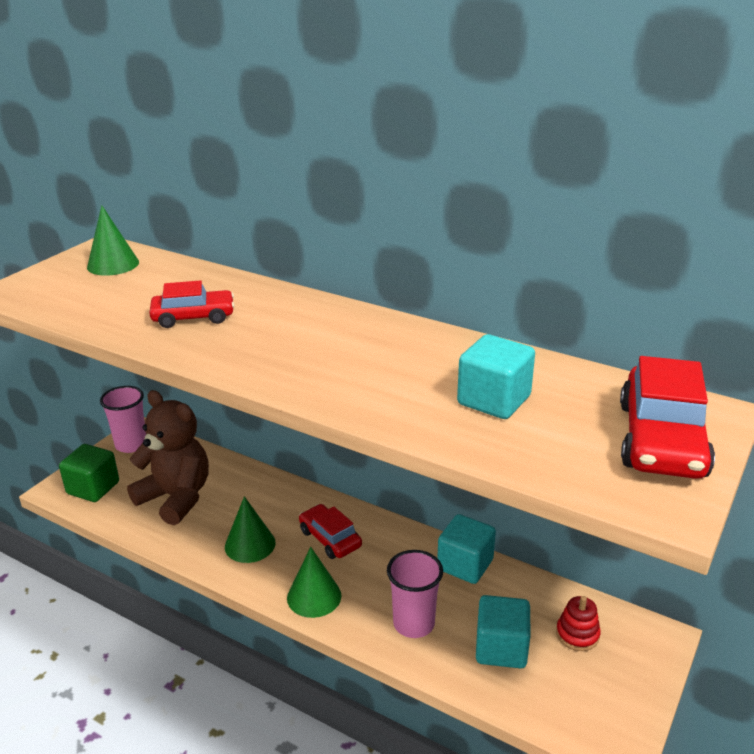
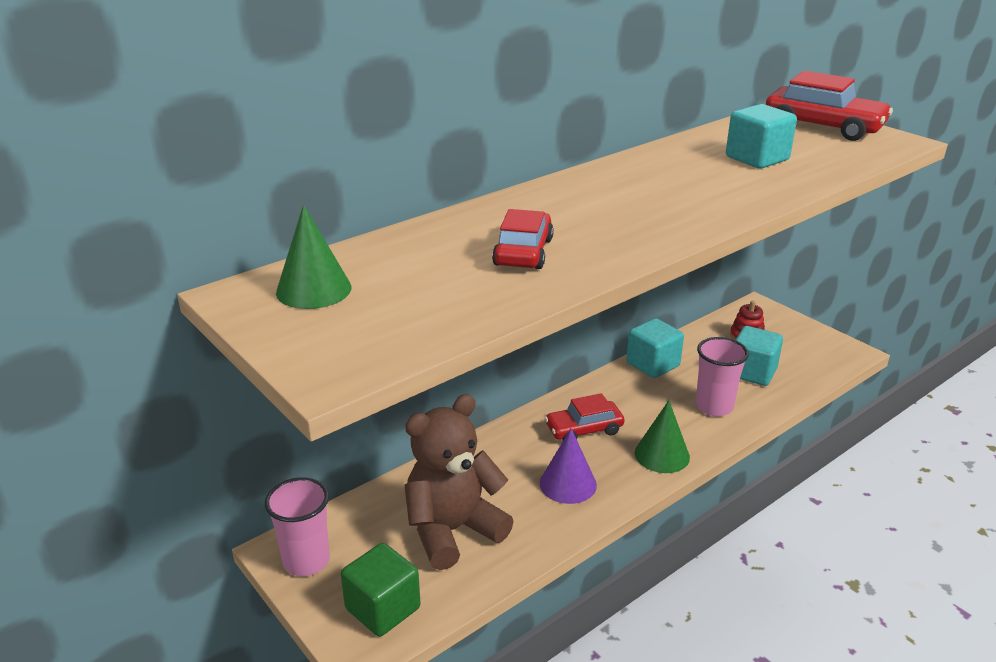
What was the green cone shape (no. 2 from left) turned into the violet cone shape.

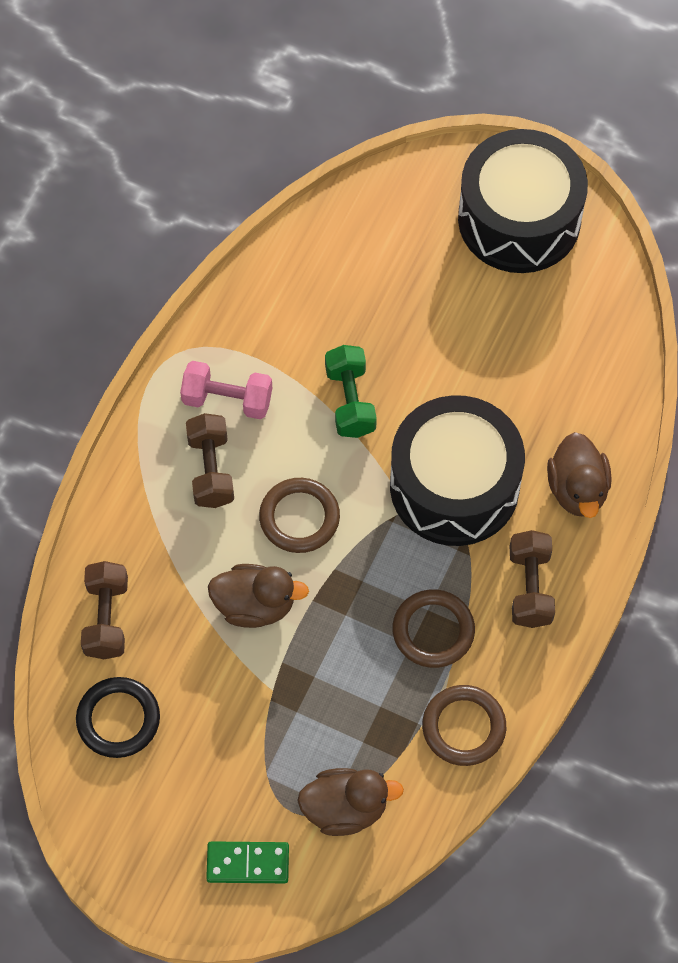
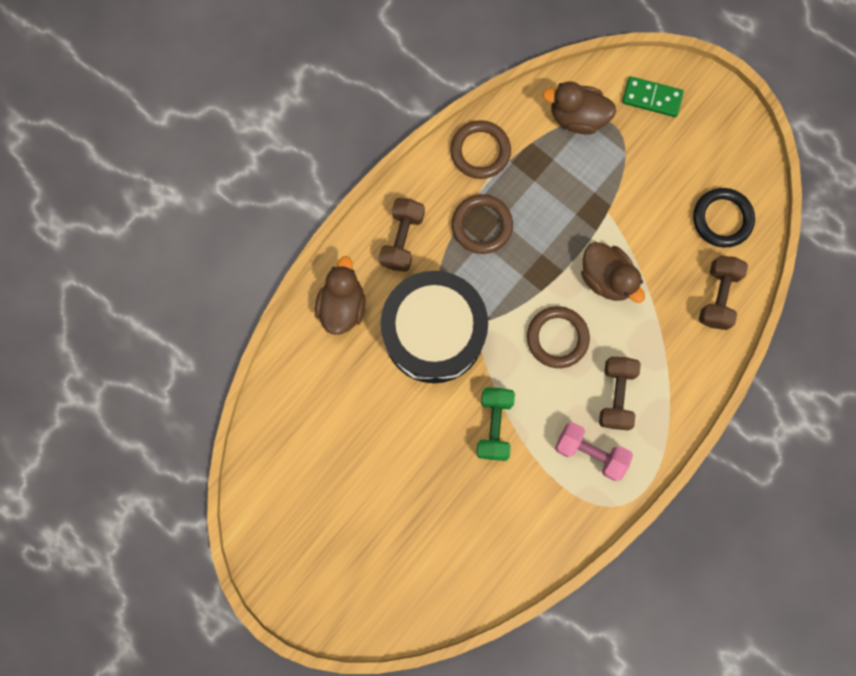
The dark brown duck (no. 1 from left in the first image) ended up facing another way, 150 degrees counterclockwise from before.
The second view lost the ebony drum (no. 2 from left).

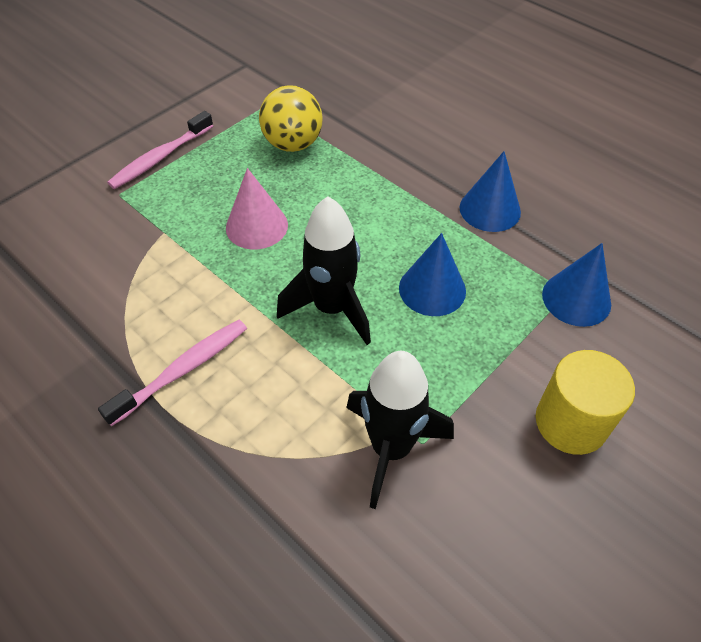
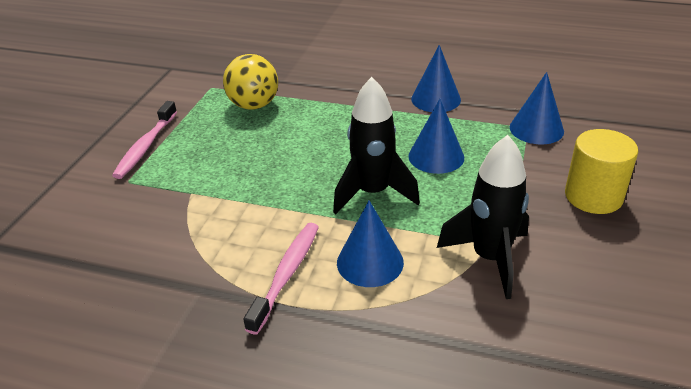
The second view lost the rose-pink cone shape.
The second view gained the blue cone shape (no. 1 from left).

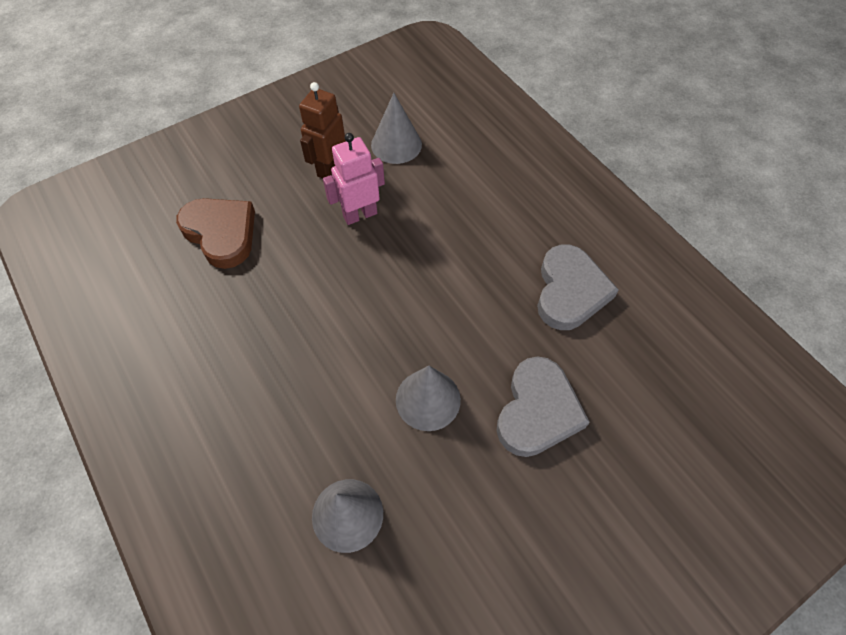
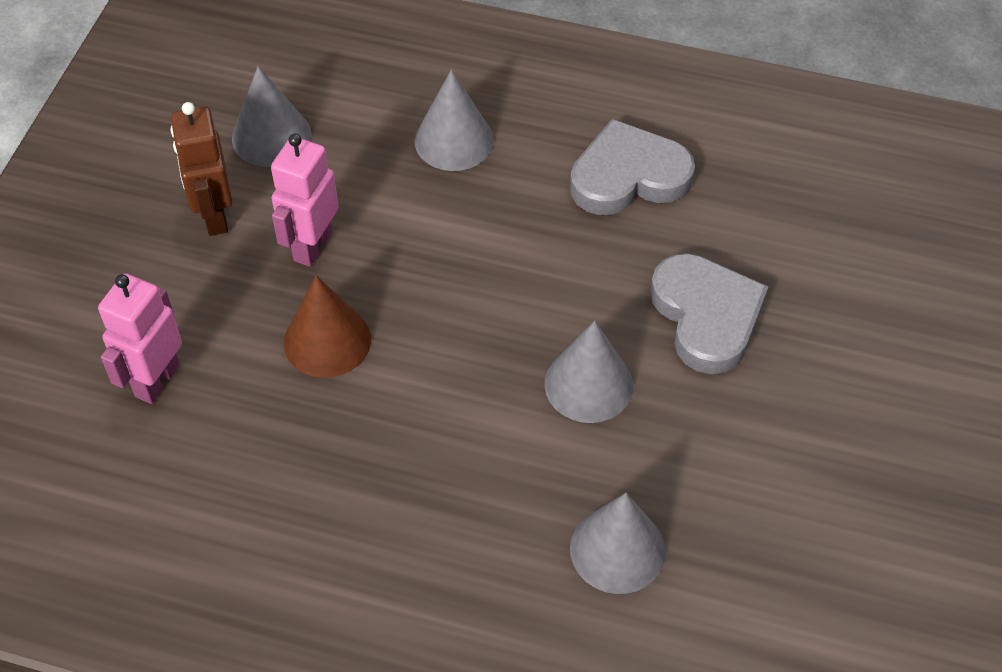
Where the dark brown heart stood, the rose-pink toy robot (no. 1 from left) came to stand.
The grey heart (no. 2 from left in the first image) ended up facing another way, 75 degrees counterclockwise from before.
The second view gained the dark brown cone shape.
The second view gained the grey cone shape (no. 2 from left).

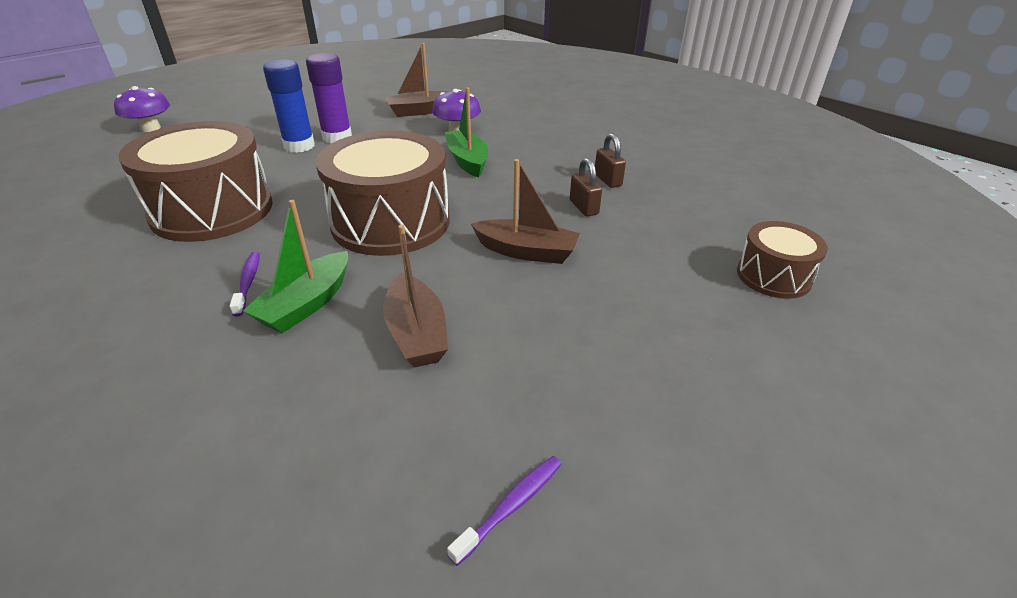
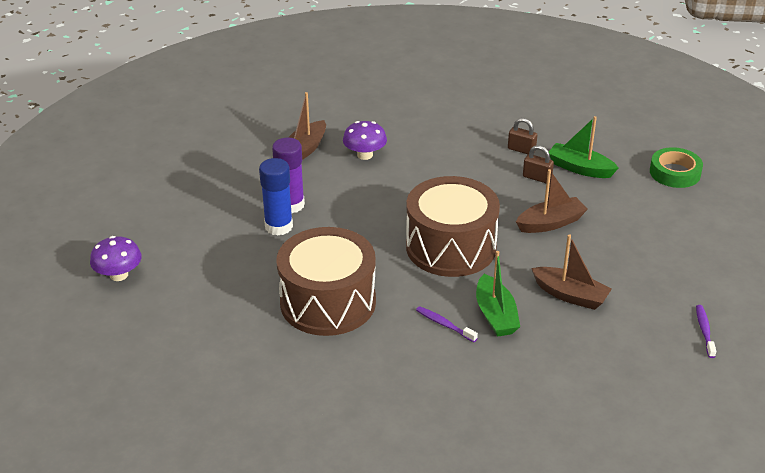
The green toy boat (no. 2 from left) ended up elsewhere.
Where the dark brown drum (no. 3 from left) stood, the green sticky tape came to stand.

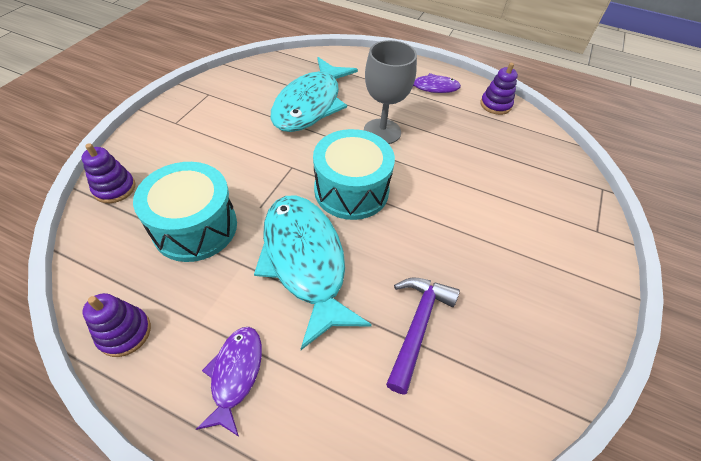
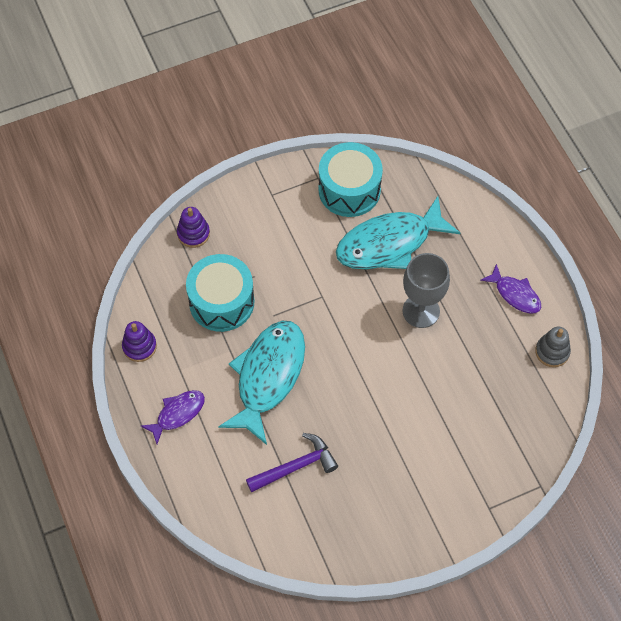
The teal drum (no. 2 from left) ended up elsewhere.
What was the violet ring stacker (no. 3 from left) turned into the grey ring stacker.

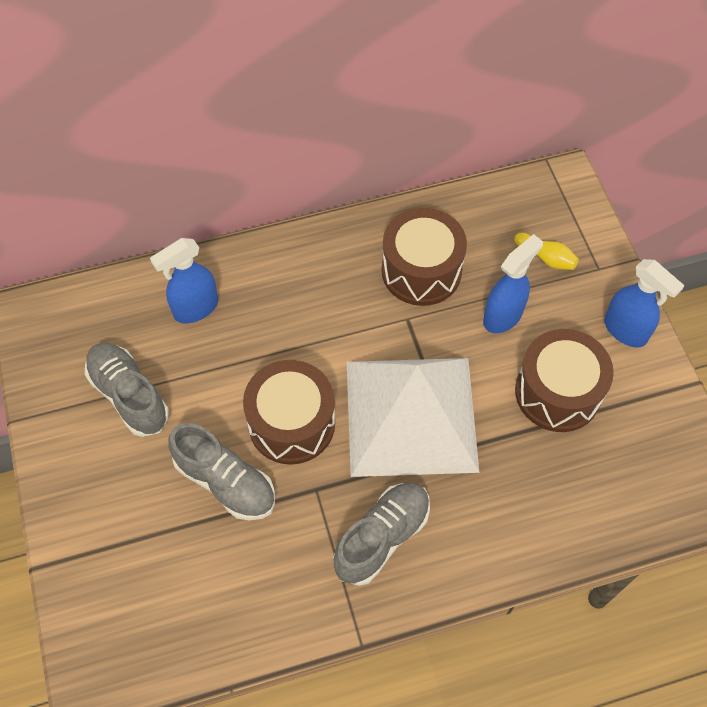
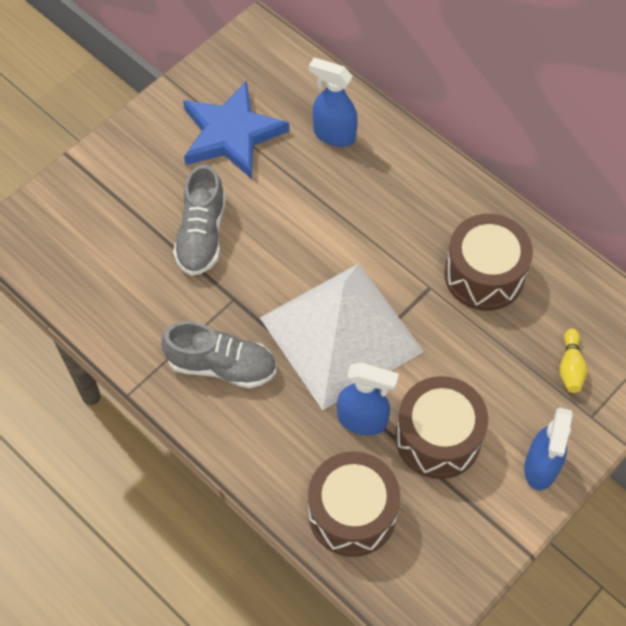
Where the grey lace-up shoe (no. 1 from left) stood, the blue five-pointed star came to stand.
The dark brown drum (no. 1 from left) ended up elsewhere.
The blue spray cleaner (no. 2 from left) ended up elsewhere.

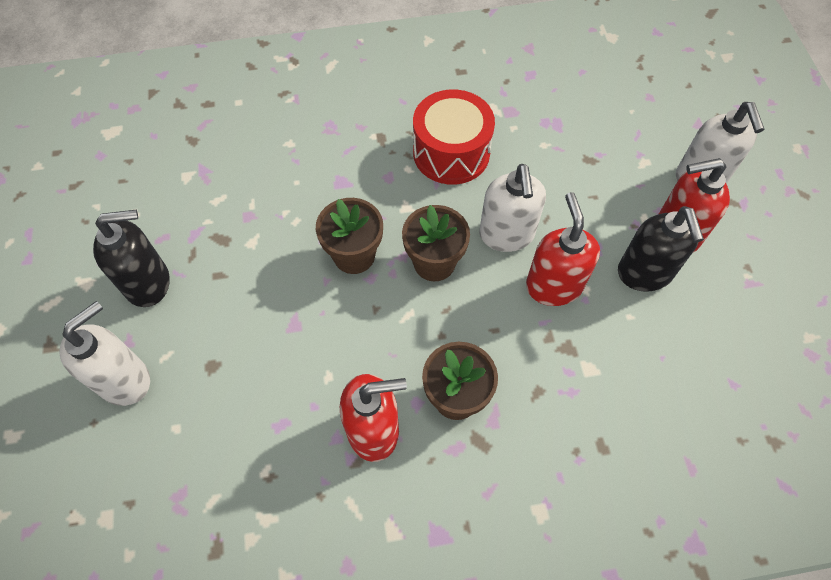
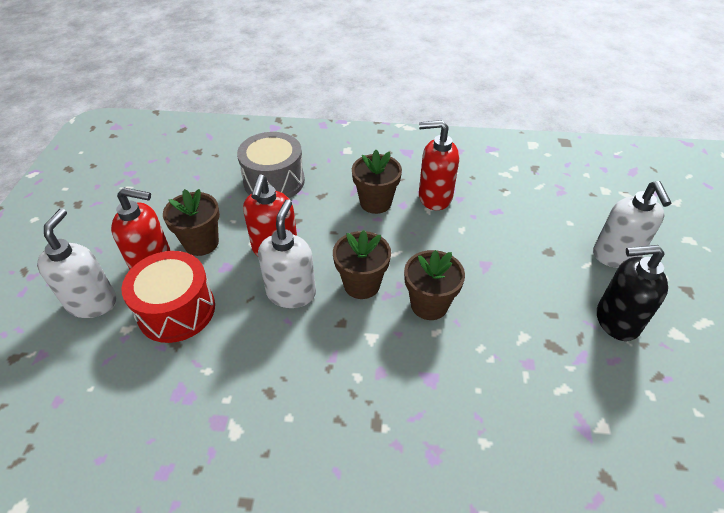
The pure white soap dispenser (no. 1 from left in the first image) ended up facing another way, 60 degrees counterclockwise from before.
The crimson drum ended up elsewhere.
Where the ebony soap dispenser (no. 2 from left) stood, the dark brown plant pot (no. 1 from left) came to stand.
The second view gained the grey drum.

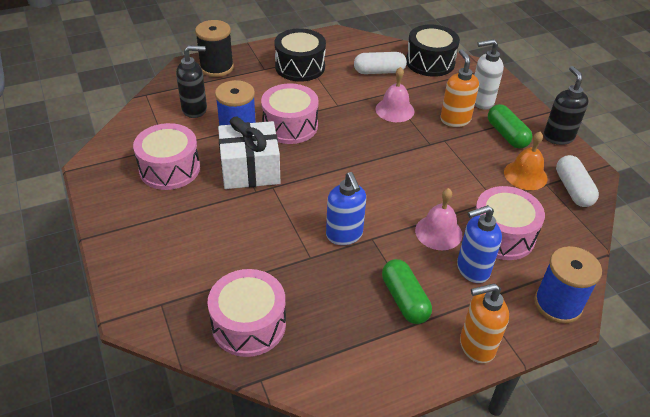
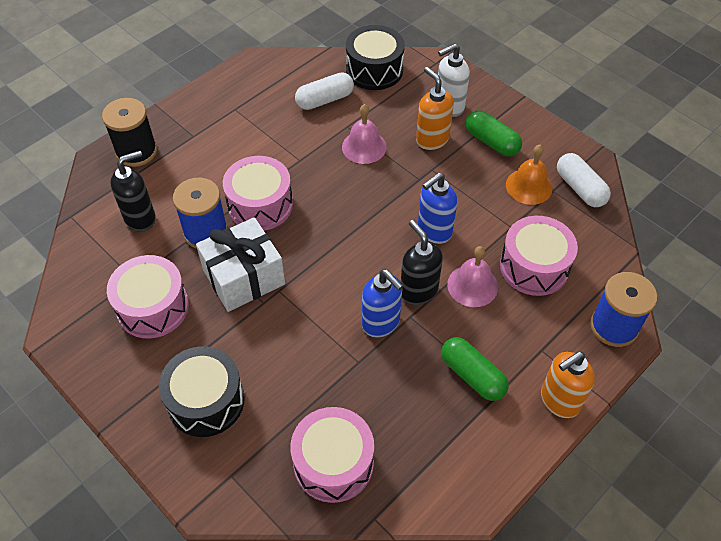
The ebony drum (no. 1 from left) ended up elsewhere.
The blue soap dispenser (no. 2 from left) ended up elsewhere.
The ebony soap dispenser (no. 2 from left) ended up elsewhere.

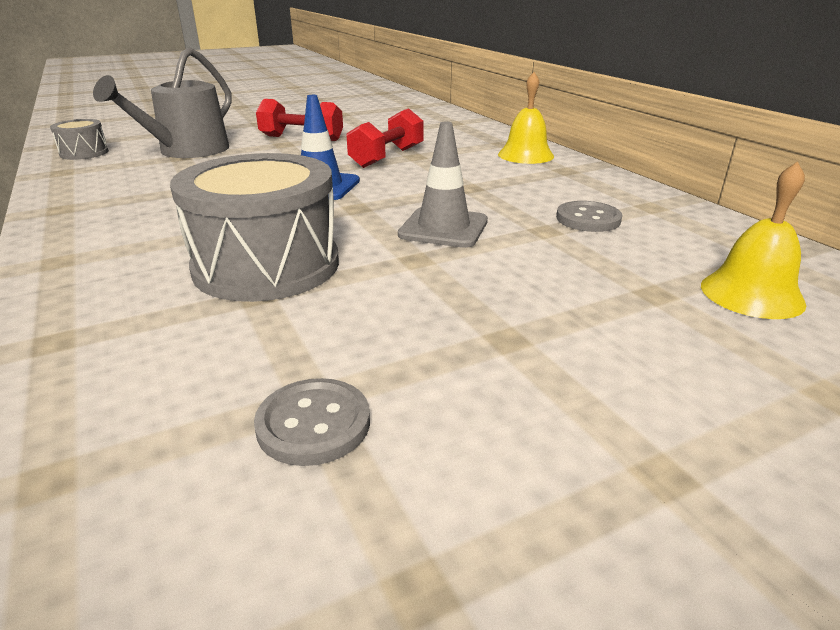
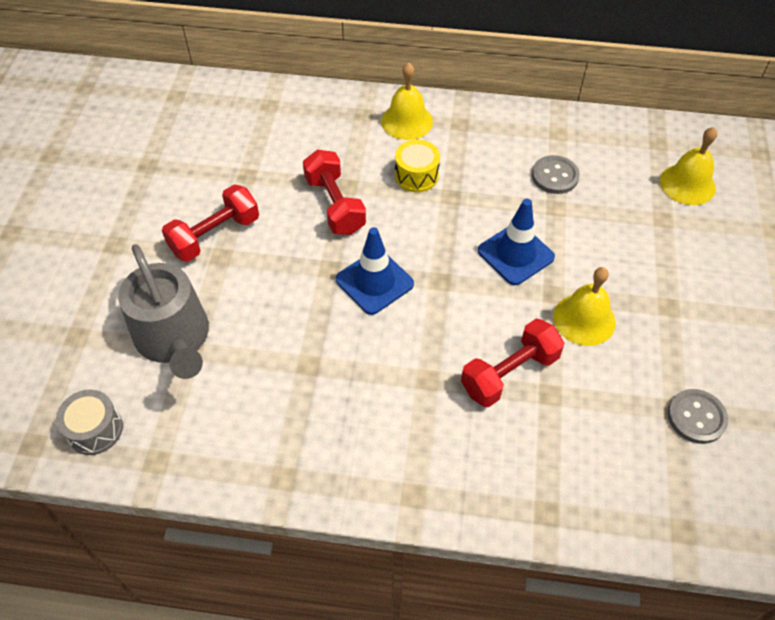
Where the grey drum (no. 2 from left) stood, the crimson hand weight (no. 3 from left) came to stand.
What was the grey road cone turned into the blue road cone (no. 2 from left).
The second view gained the bright yellow drum.
The second view gained the bright yellow hand bell (no. 2 from left).

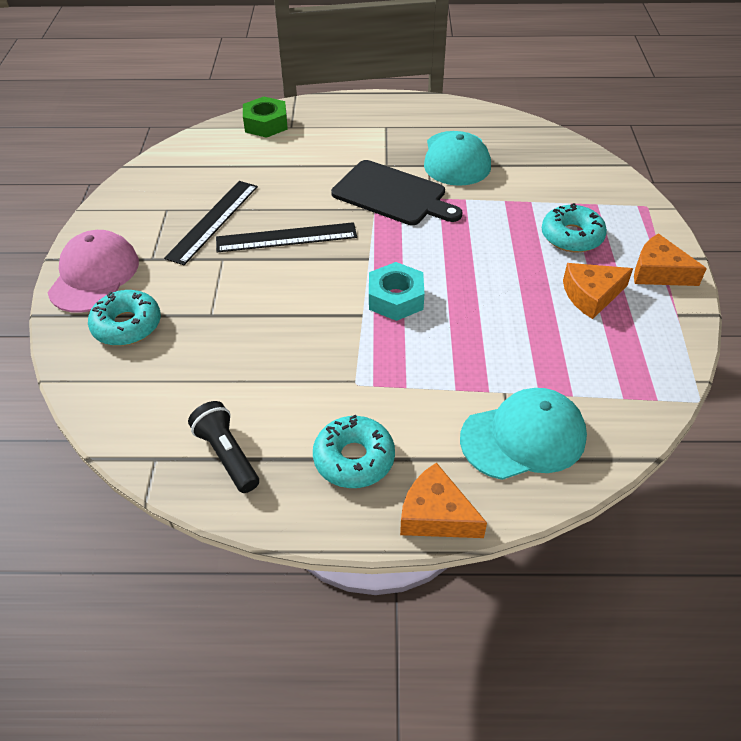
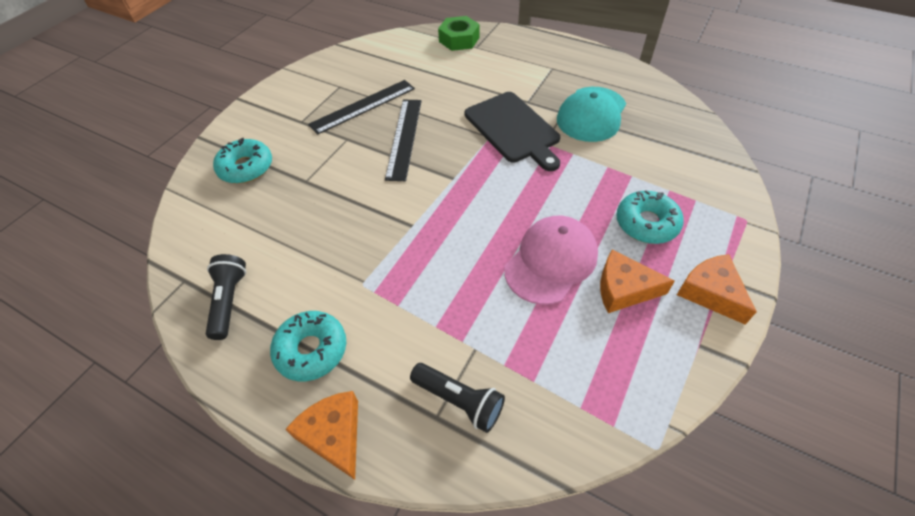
The rose-pink baseball cap ended up elsewhere.
The ebony straightedge (no. 2 from left) ended up facing another way, 75 degrees clockwise from before.
The second view lost the teal nut.
Where the teal baseball cap (no. 2 from left) stood, the ebony pocket torch (no. 2 from left) came to stand.

